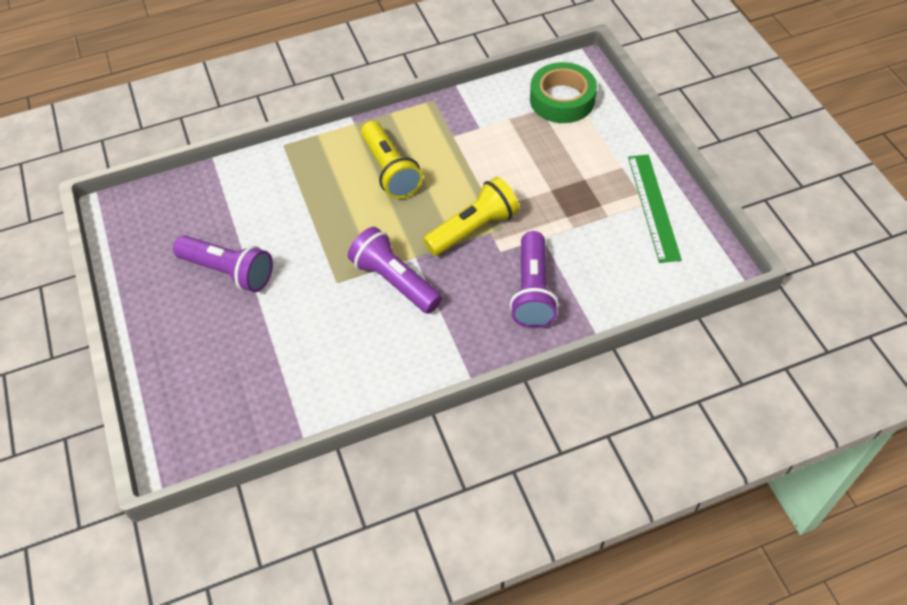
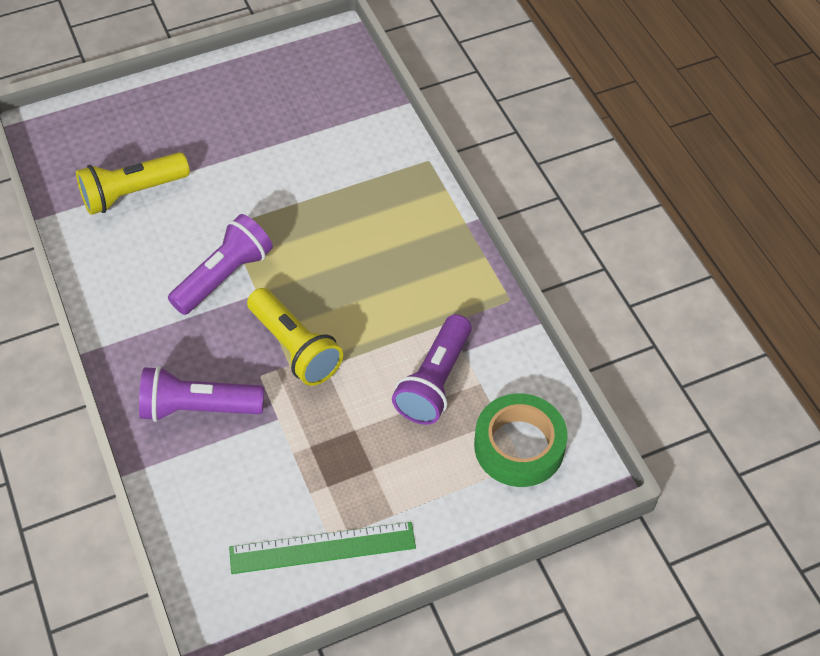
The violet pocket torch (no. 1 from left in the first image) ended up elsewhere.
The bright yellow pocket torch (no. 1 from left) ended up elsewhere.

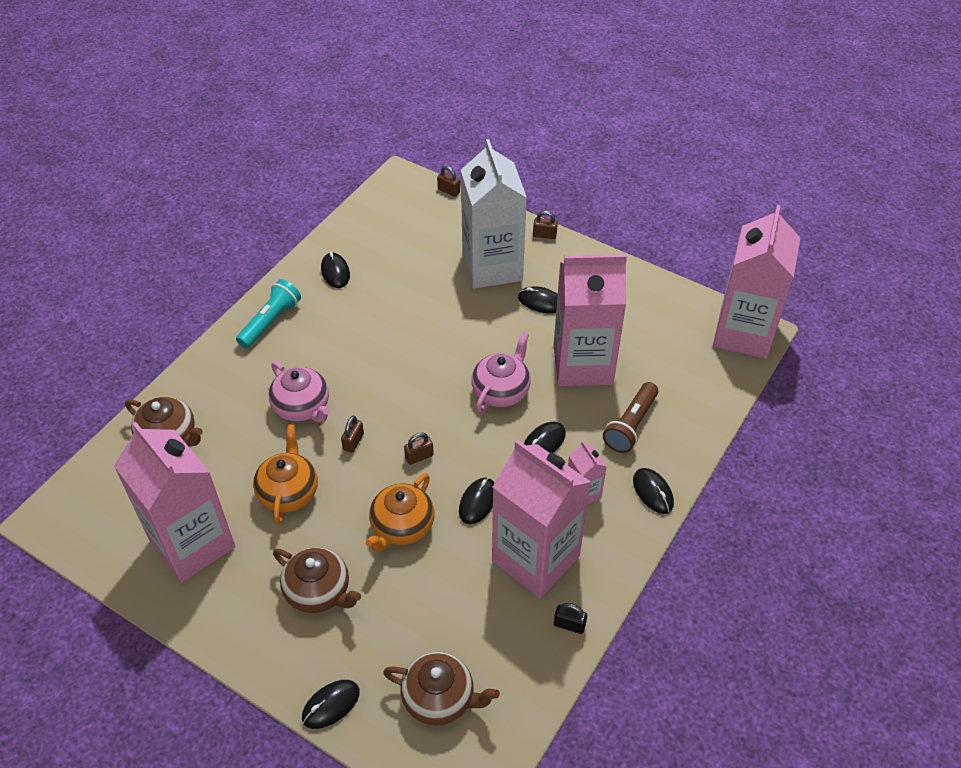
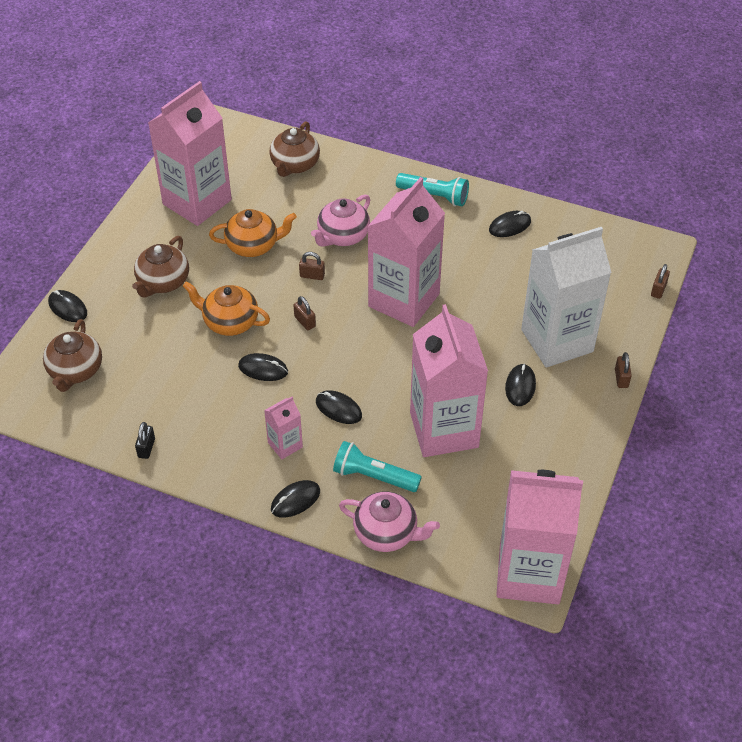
The rose-pink tea pot (no. 2 from left) ended up elsewhere.
The rose-pink milk carton (no. 2 from left in the first image) ended up elsewhere.
What was the dark brown pocket torch turned into the teal pocket torch (no. 1 from left).

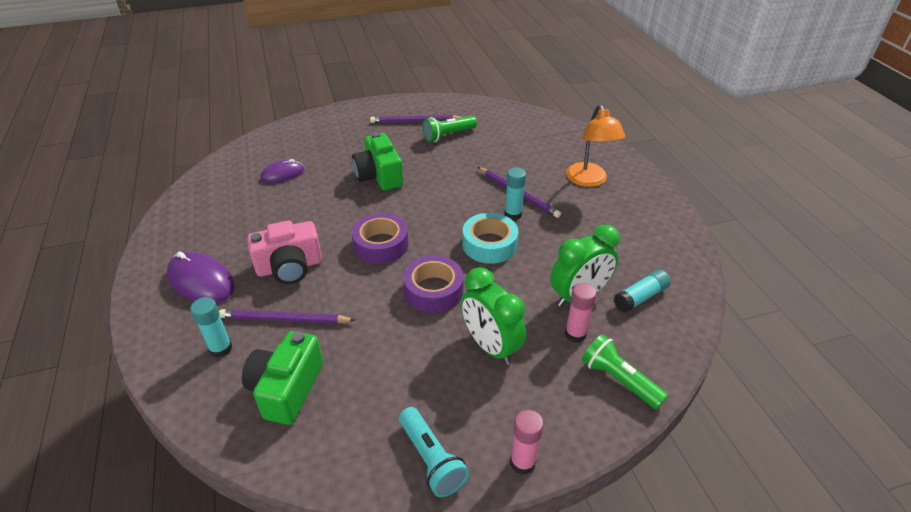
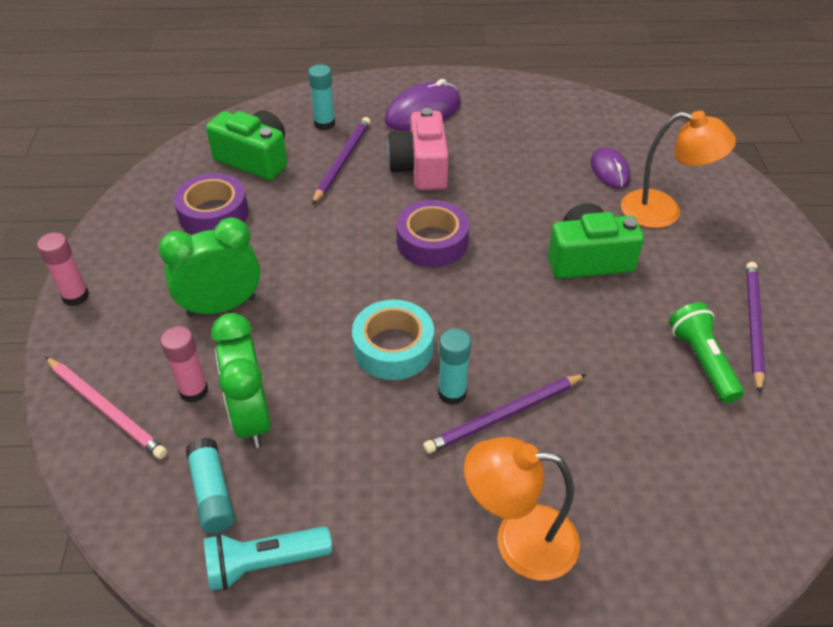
The teal pocket torch ended up elsewhere.
The violet sticky tape (no. 2 from left in the first image) ended up elsewhere.
Where the green pocket torch (no. 2 from left) stood, the rose-pink lead pencil came to stand.
The second view gained the orange lamp (no. 2 from left).

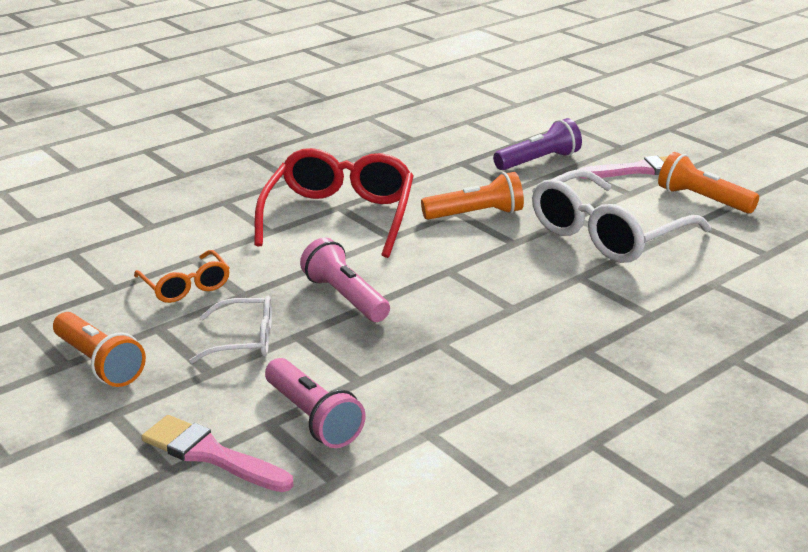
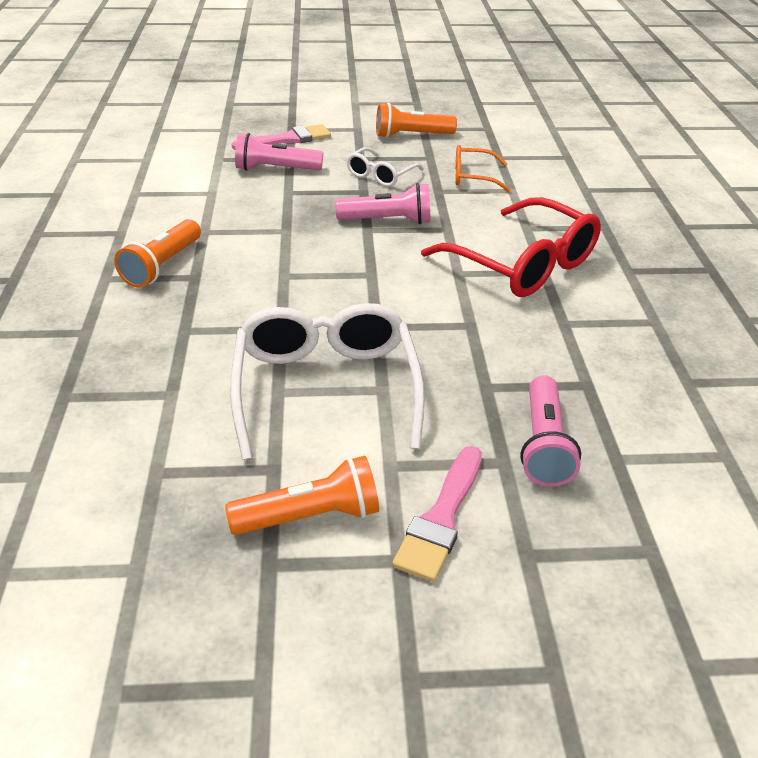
The orange pocket torch (no. 2 from left in the first image) ended up elsewhere.
What was the violet pocket torch turned into the rose-pink pocket torch (no. 3 from left).

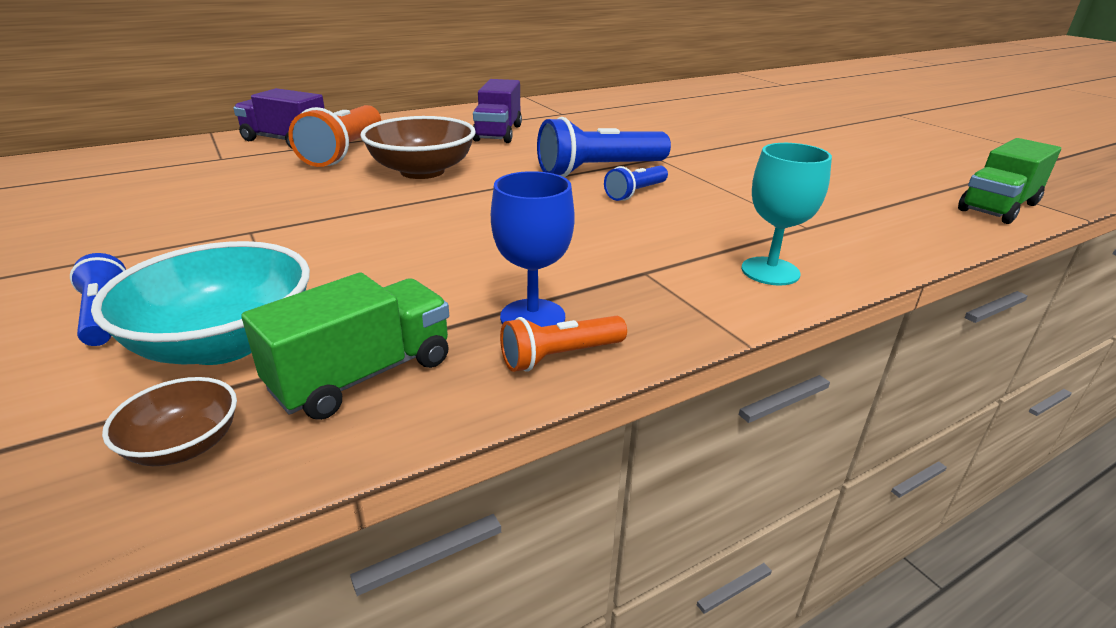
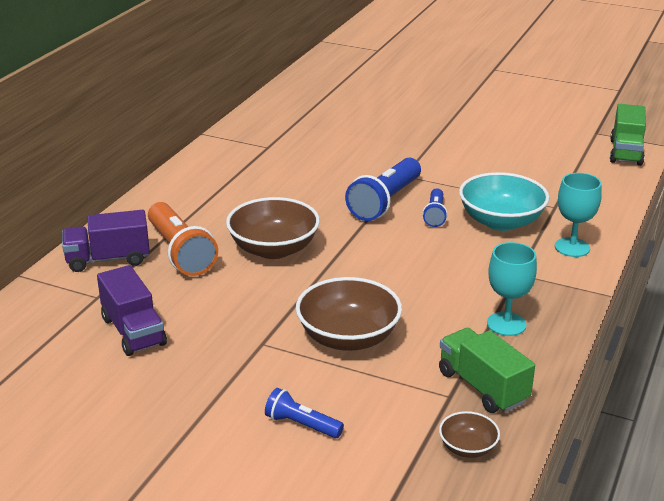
The teal deep dish ended up elsewhere.
The green toy truck (no. 1 from left) ended up facing another way, 45 degrees counterclockwise from before.
The violet toy truck (no. 2 from left) ended up elsewhere.
What was the blue chalice turned into the teal chalice (no. 1 from left).
The second view lost the orange pocket torch (no. 2 from left).
The second view gained the dark brown deep dish (no. 2 from left).

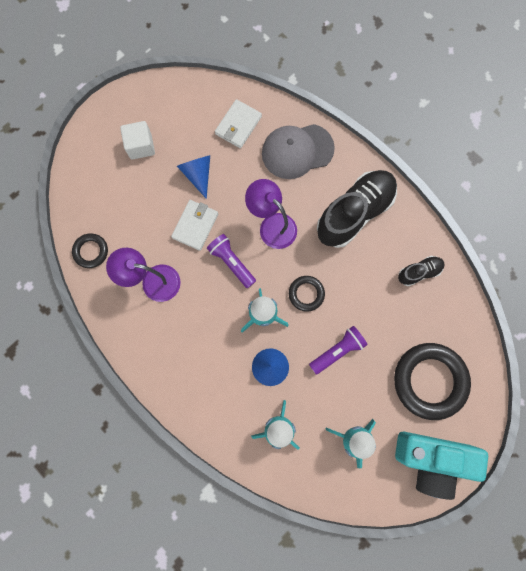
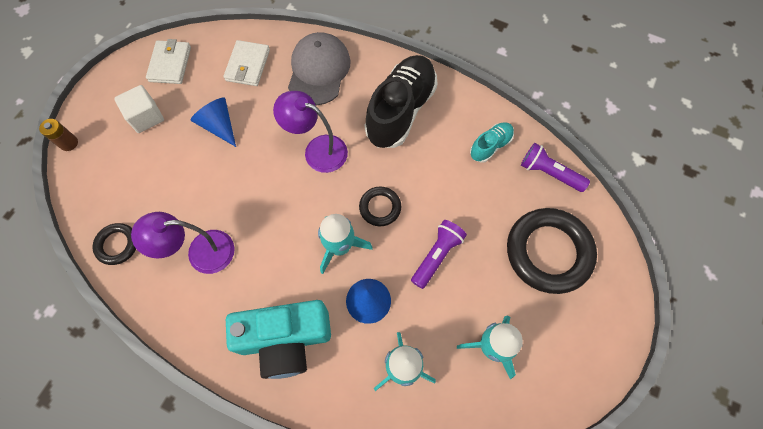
The pure white billfold (no. 1 from left) ended up elsewhere.
The violet pocket torch (no. 1 from left in the first image) ended up elsewhere.
The grey baseball cap ended up facing another way, 135 degrees clockwise from before.
The teal photo camera ended up elsewhere.
What was the ebony lace-up shoe (no. 2 from left) turned into the teal lace-up shoe.
The second view gained the dark brown battery.

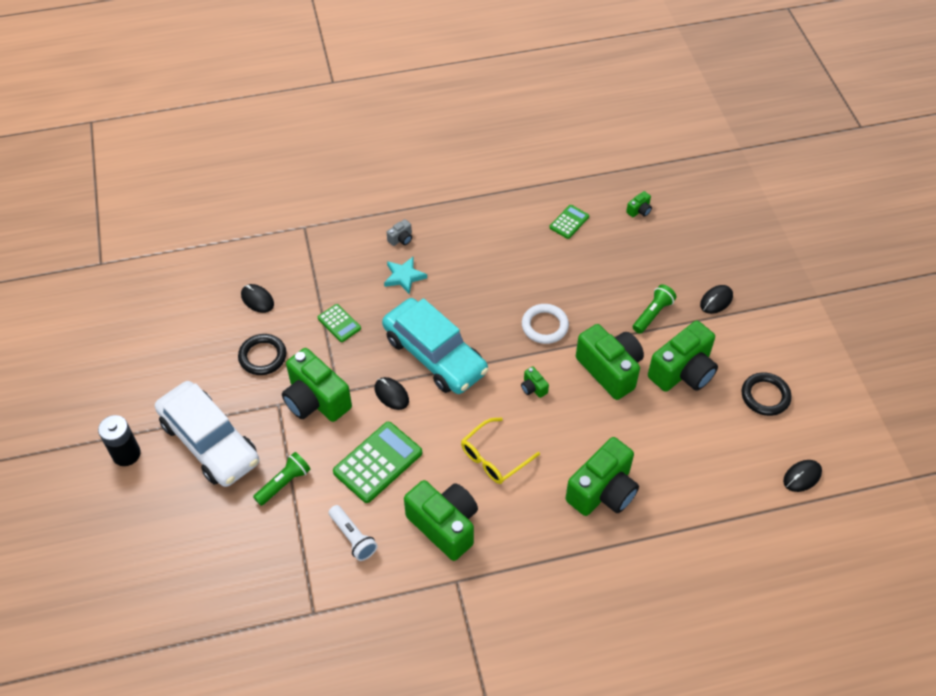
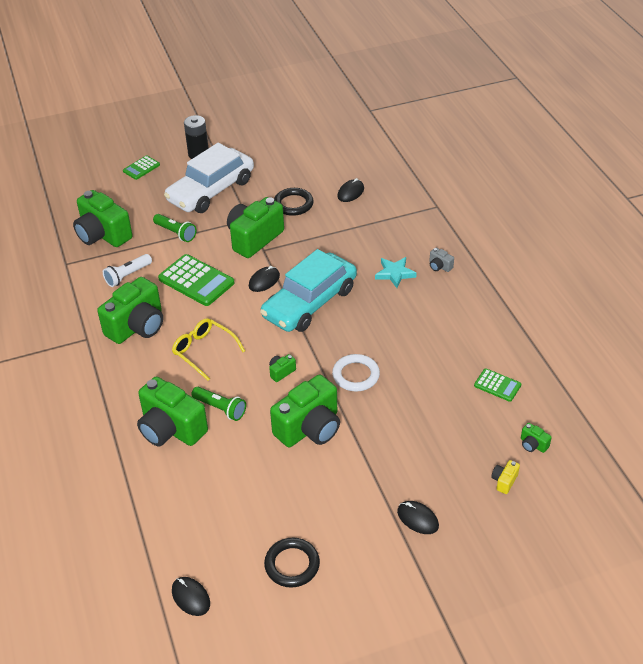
The green calculator (no. 1 from left) ended up elsewhere.
The green pocket torch (no. 2 from left) ended up elsewhere.
The green photo camera (no. 7 from left in the first image) ended up elsewhere.
The second view gained the bright yellow photo camera.

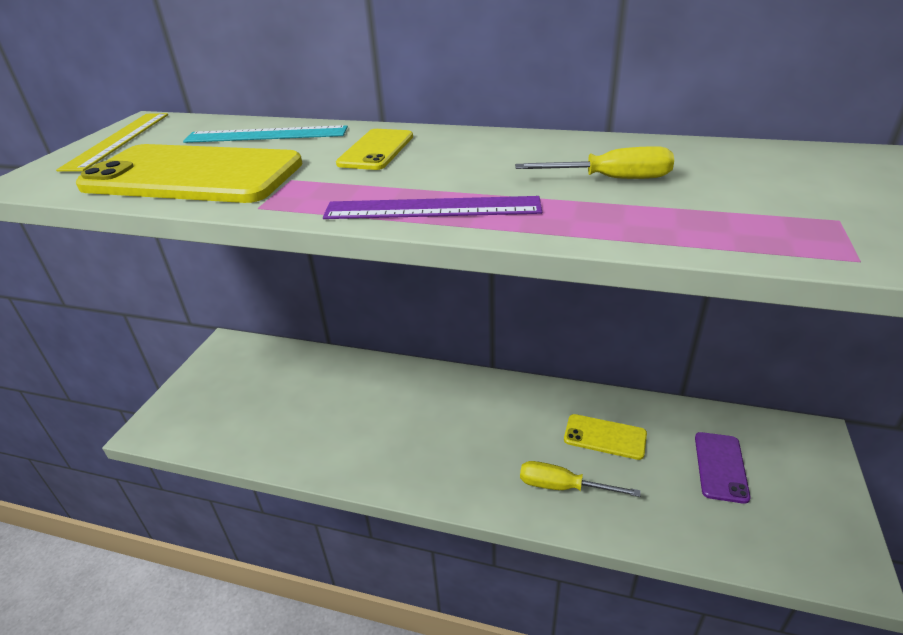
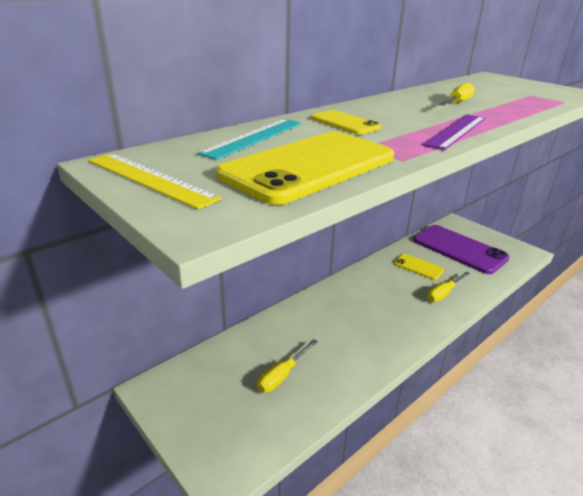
The bright yellow smartphone (no. 3 from left) ended up facing another way, 75 degrees clockwise from before.
The size of the violet smartphone changed by a factor of 2.00.
The second view gained the bright yellow hand screwdriver (no. 1 from left).

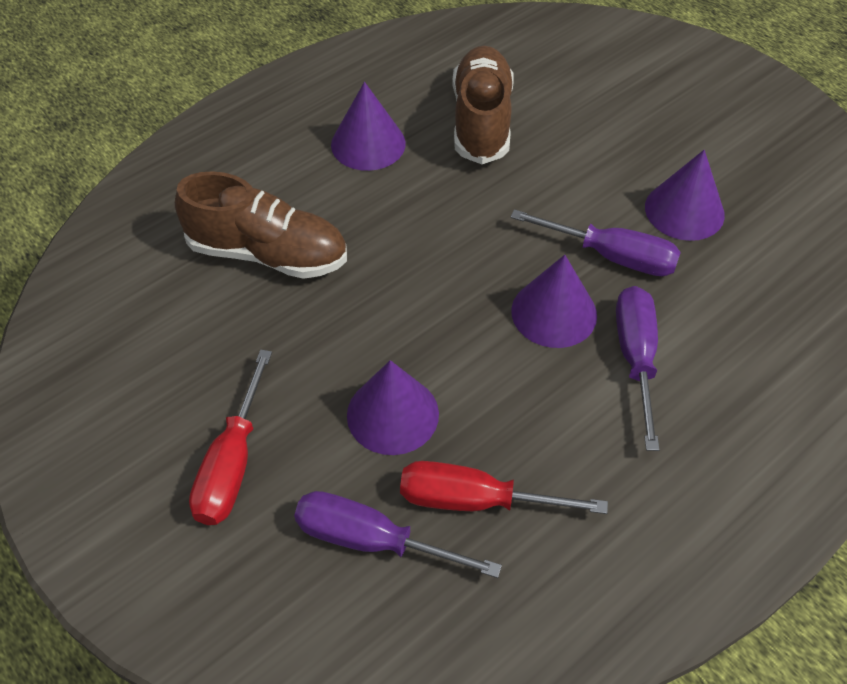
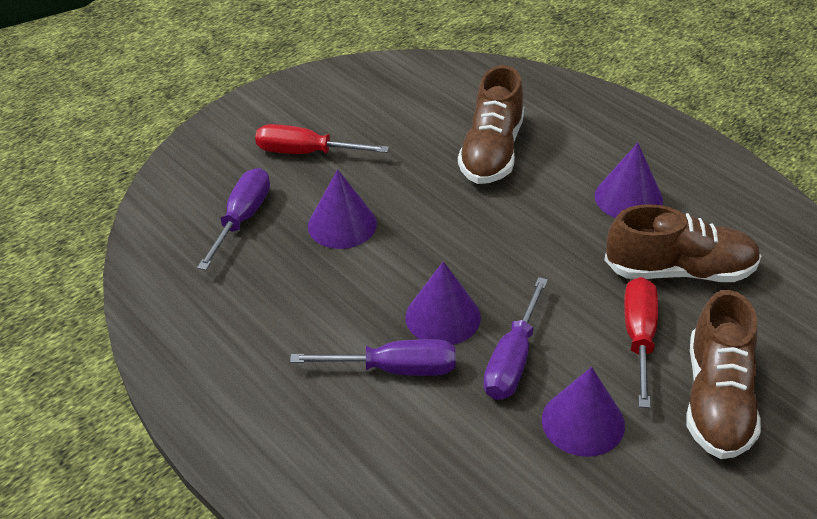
The crimson hand screwdriver (no. 2 from left) ended up elsewhere.
The second view gained the dark brown lace-up shoe (no. 3 from left).

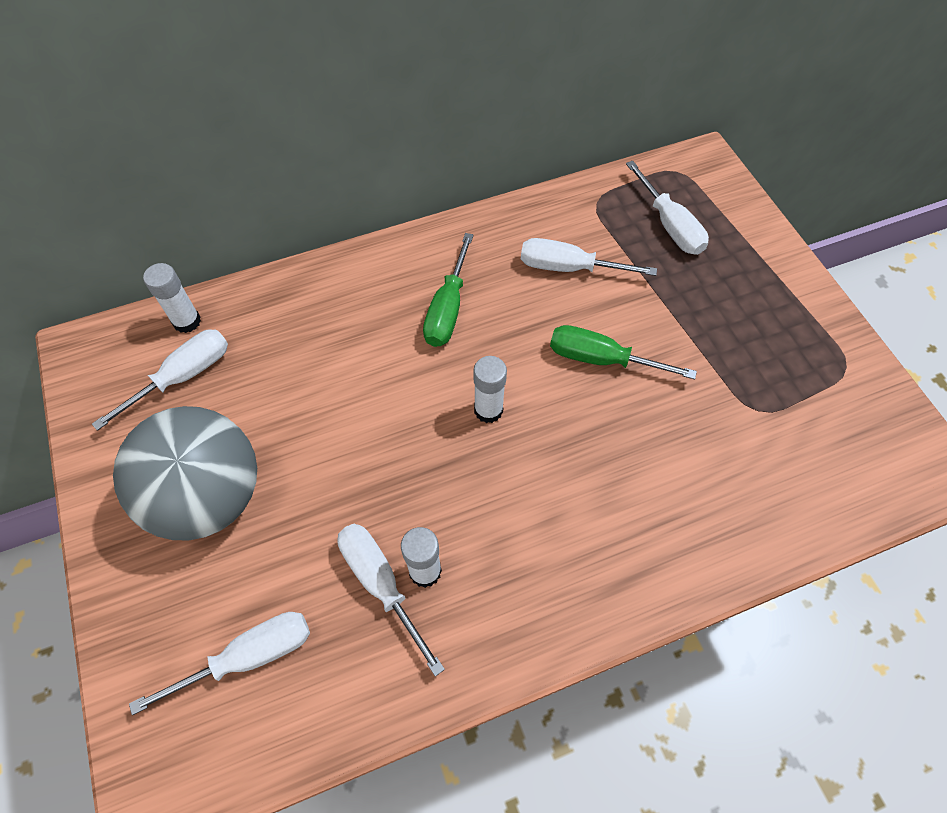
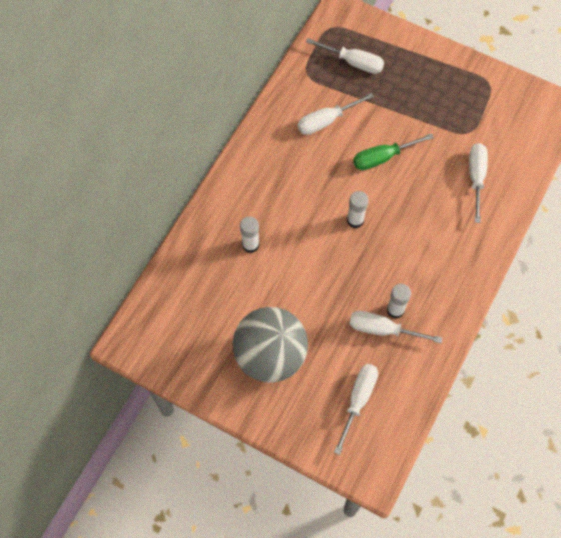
The pure white hand screwdriver (no. 1 from left in the first image) ended up elsewhere.
The pure white glue stick (no. 1 from left) ended up elsewhere.
The second view lost the green hand screwdriver (no. 1 from left).

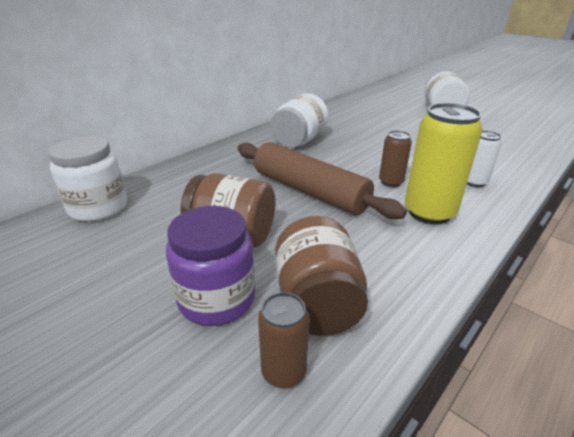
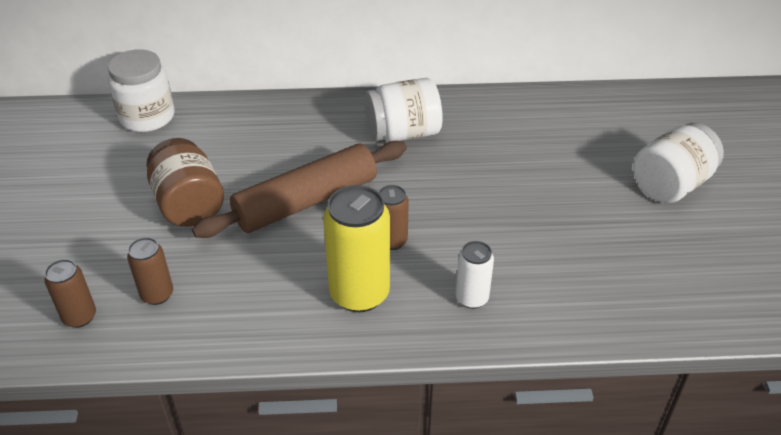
The second view lost the violet jar.
The dark brown pastry roller ended up facing another way, 60 degrees clockwise from before.
Where the dark brown jar (no. 2 from left) stood, the dark brown can (no. 2 from left) came to stand.

